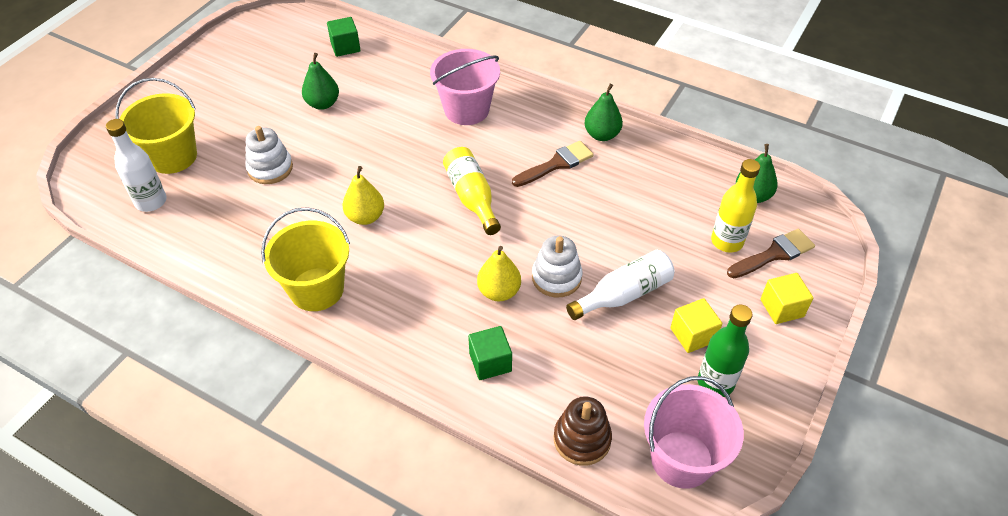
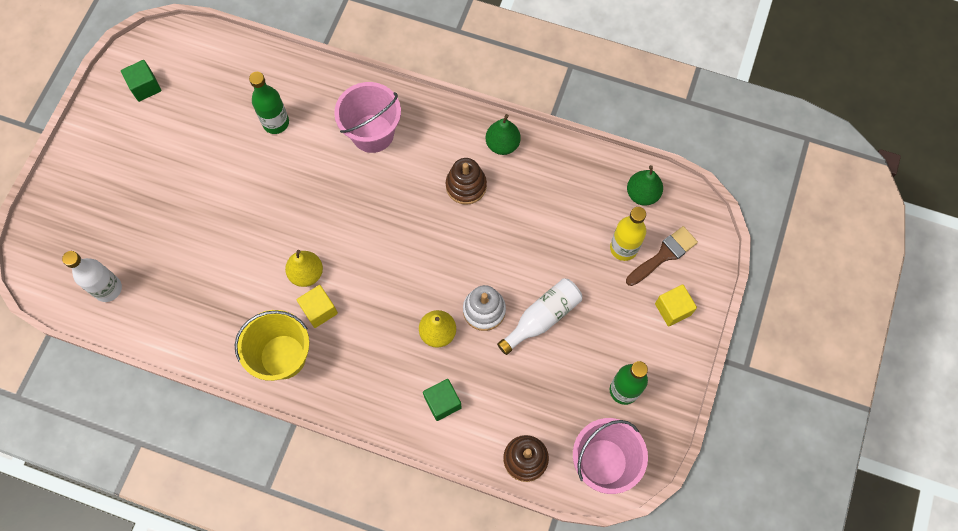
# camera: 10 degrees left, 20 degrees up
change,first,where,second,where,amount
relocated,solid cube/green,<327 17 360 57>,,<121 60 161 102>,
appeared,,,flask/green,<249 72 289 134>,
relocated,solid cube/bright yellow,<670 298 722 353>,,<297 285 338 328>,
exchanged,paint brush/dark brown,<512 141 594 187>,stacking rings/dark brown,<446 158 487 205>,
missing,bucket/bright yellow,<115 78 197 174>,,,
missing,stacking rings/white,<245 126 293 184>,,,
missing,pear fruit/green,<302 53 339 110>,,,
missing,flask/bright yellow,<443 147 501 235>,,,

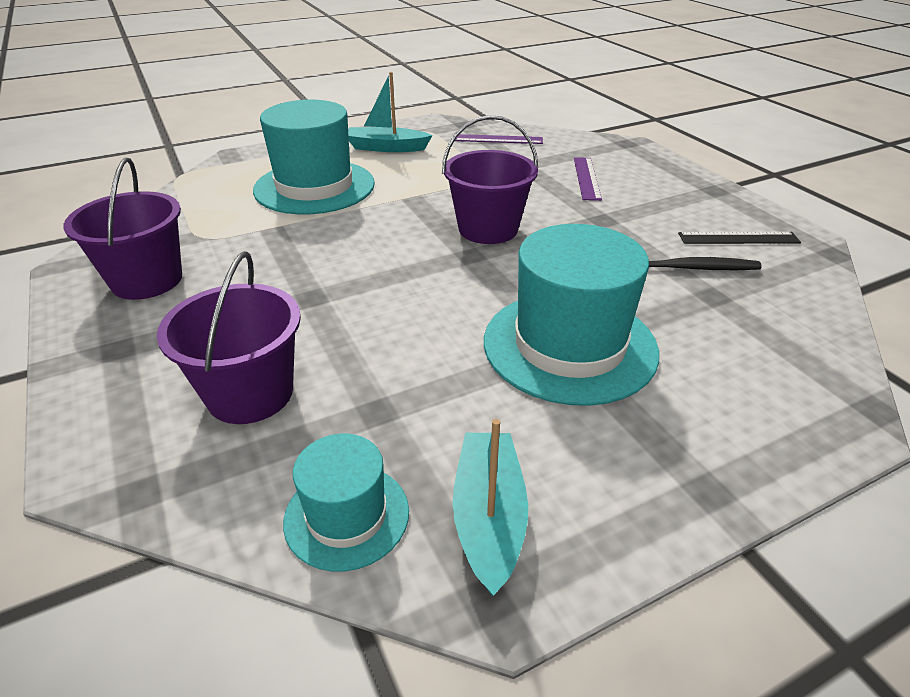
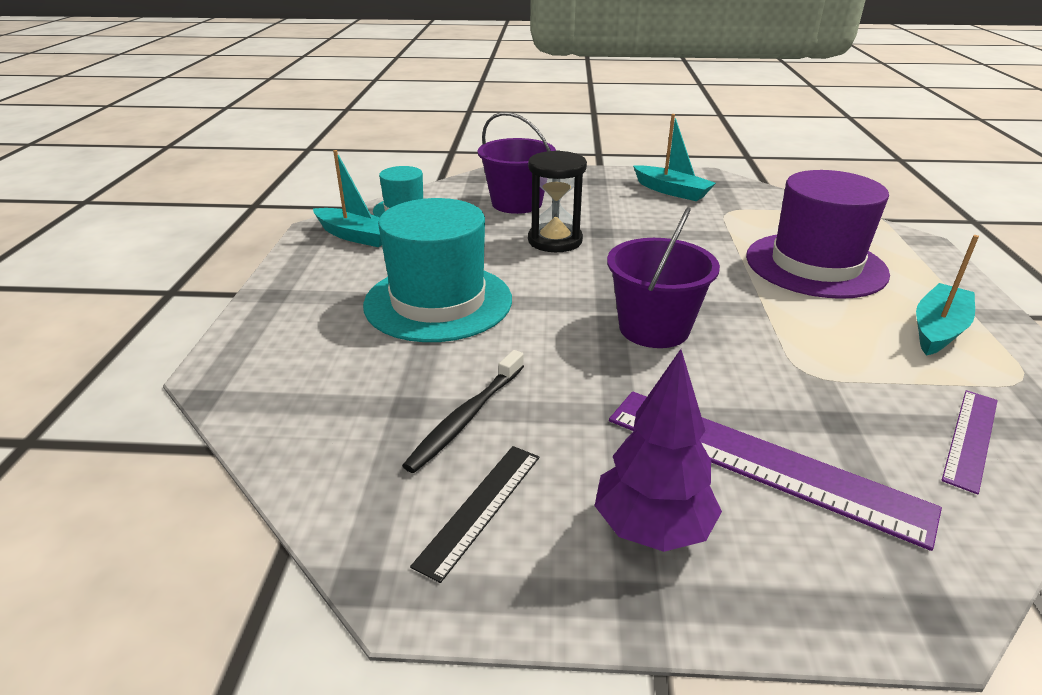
# camera: 120 degrees right, 5 degrees down
change,first,where,second,where,amount
appeared,,,sandglass/black,<528 150 587 252>,
appeared,,,fir tree/violet,<595 349 722 552>,
size,measuring stick/violet,<574 157 602 201>,,<609 391 942 551>,x1.83
exchanged,bucket/violet,<63 158 182 300>,boat/aqua,<633 114 716 201>,
colour,top hat/aqua,<253 100 375 214>,top hat/violet,<746 170 890 299>,

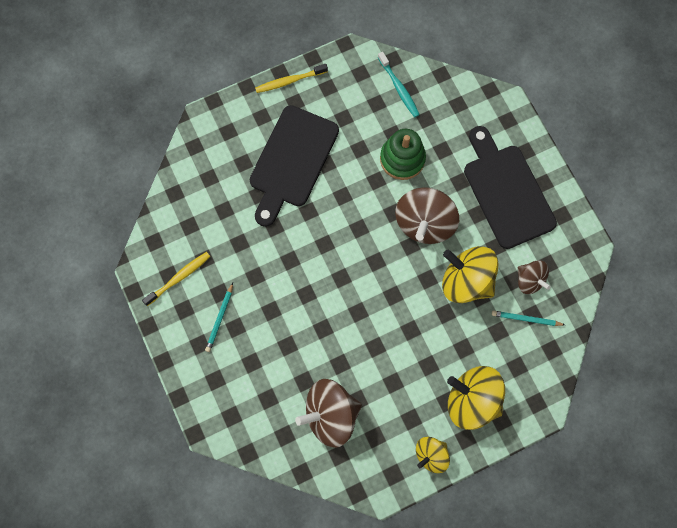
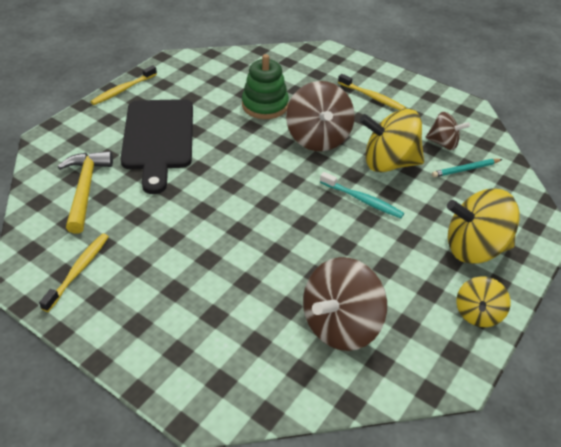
# camera: 30 degrees left, 30 degrees down
change,first,where,second,where,amount
appeared,,,carpenter's hammer/bright yellow,<58 151 113 234>,
relocated,tooth brush/aqua,<378 52 420 117>,,<320 172 404 218>,
exchanged,bread board/black,<464 126 557 249>,tooth brush/bright yellow,<338 74 406 110>,
missing,wooden pencil/aqua,<205 283 233 352>,,,

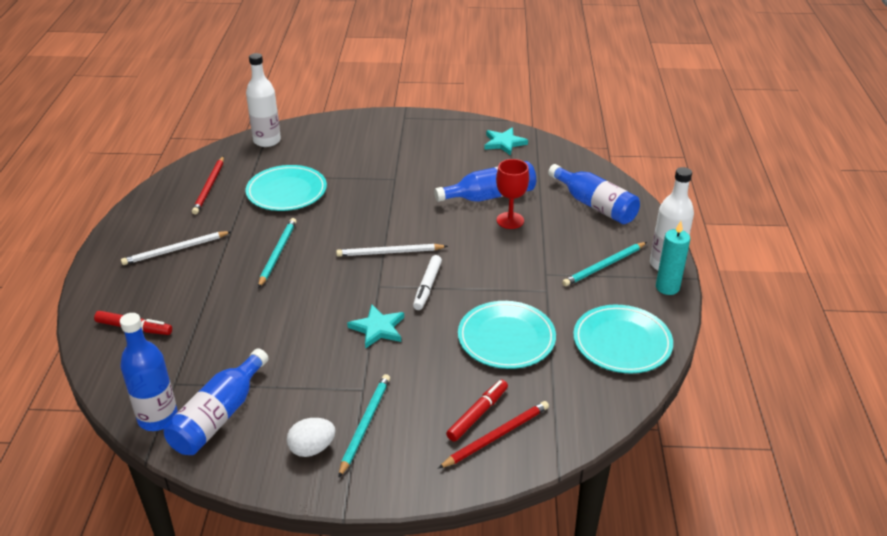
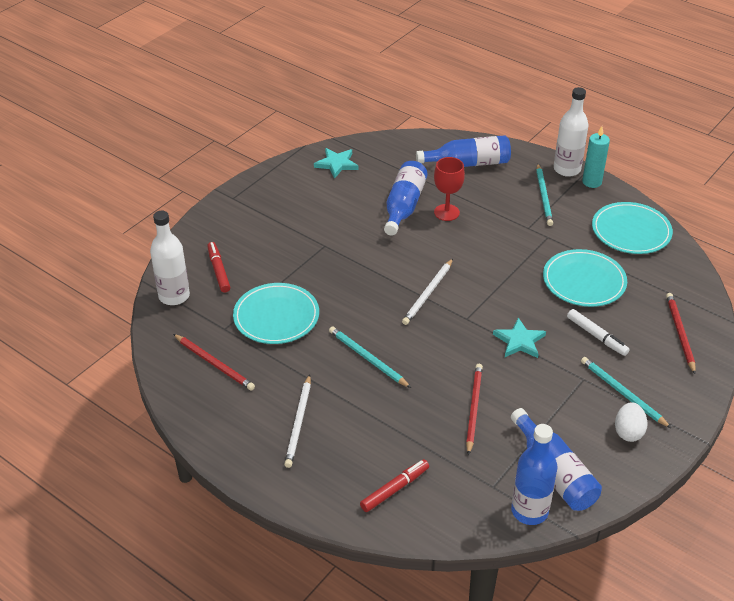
# camera: 55 degrees left, 5 degrees up
change,first,where,second,where,amount
relocated,felt pen/crimson,<446 380 508 442>,,<207 242 230 293>,
appeared,,,wooden pencil/crimson,<466 364 483 456>,
relocated,felt pen/white,<413 255 442 310>,,<567 309 630 356>,

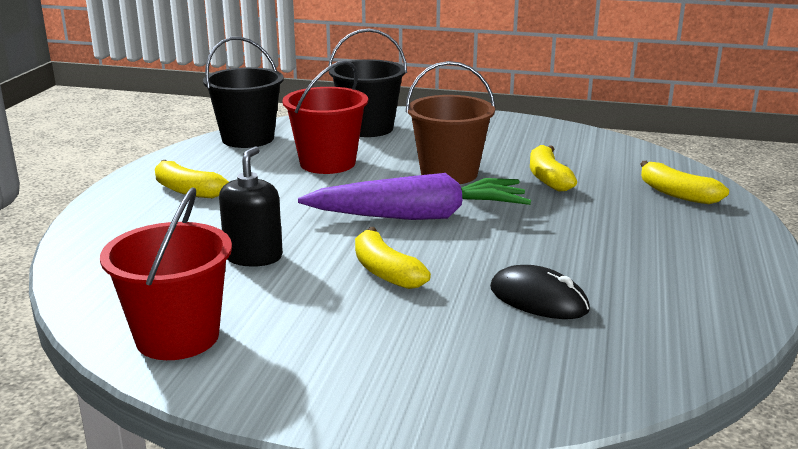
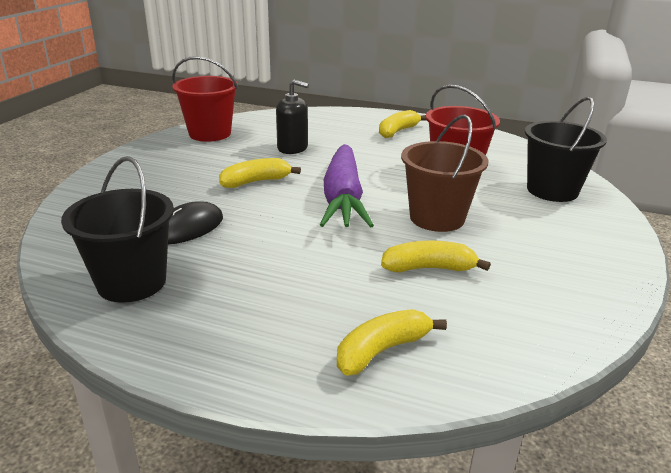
# camera: 95 degrees right, 5 degrees up
change,first,where,second,where,amount
relocated,bucket/black,<203 37 284 148>,,<61 156 174 303>,

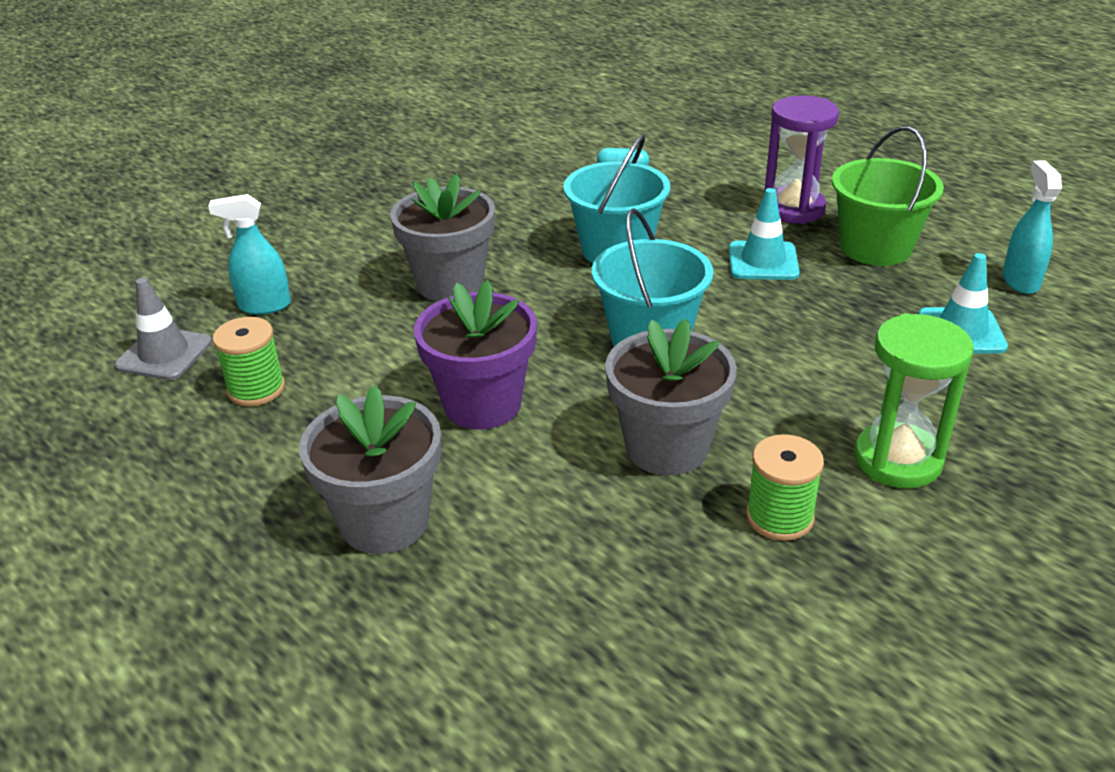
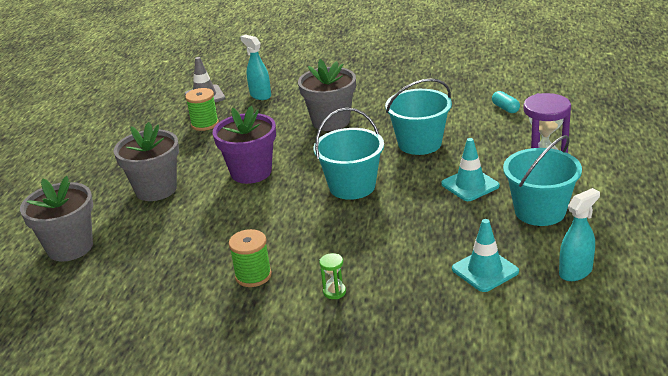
# camera: 55 degrees right, 5 degrees down
change,first,where,second,where,amount
relocated,flower pot/gray,<605 319 737 476>,,<20 176 93 262>,
size,sandglass/green,<855 313 974 488>,,<319 253 346 299>,x0.45
colour,bucket/green,<832 126 944 266>,bucket/aqua,<503 135 582 226>,

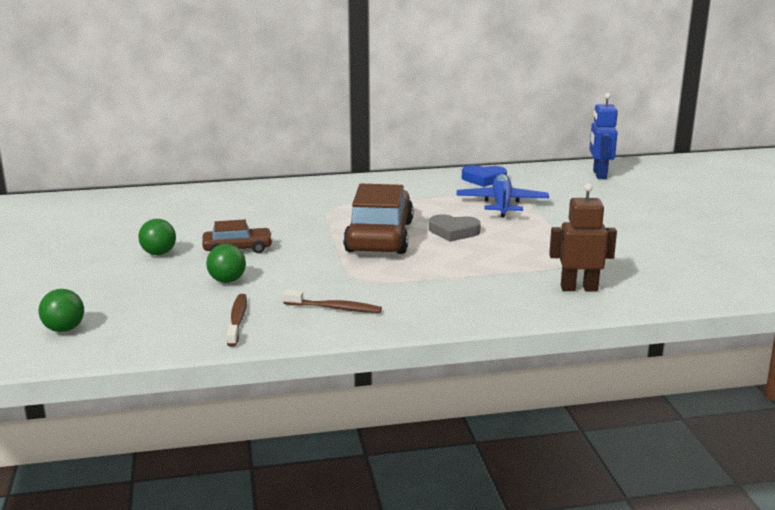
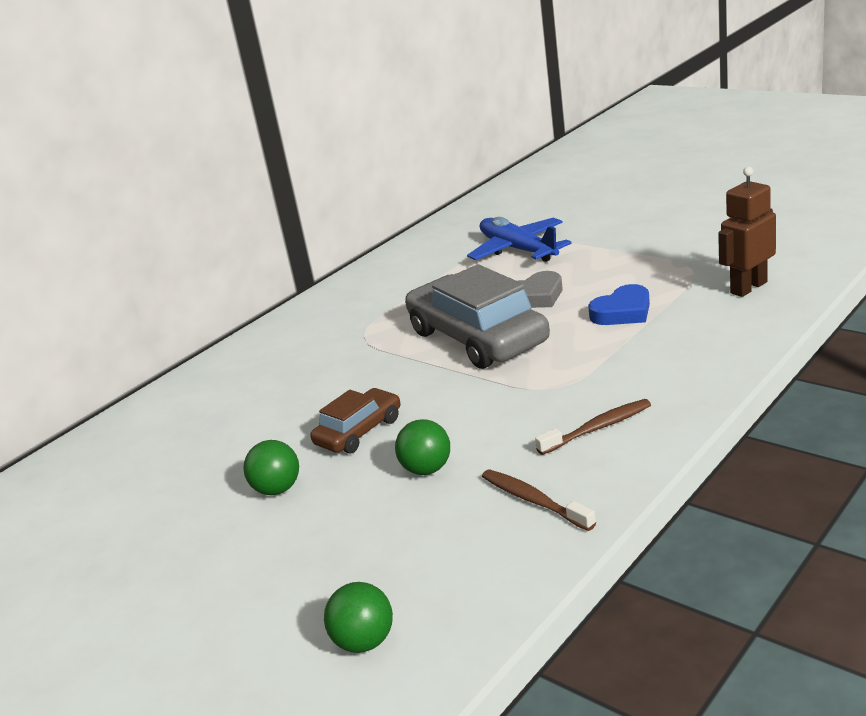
# camera: 35 degrees left, 5 degrees up
change,first,where,second,where,amount
colour,automobile/dark brown,<343 184 413 254>,automobile/gray,<405 264 550 369>,
relocated,heart shape/royal blue,<462 165 507 187>,,<588 284 650 325>,
missing,robot figure/royal blue,<589 93 618 179>,,,

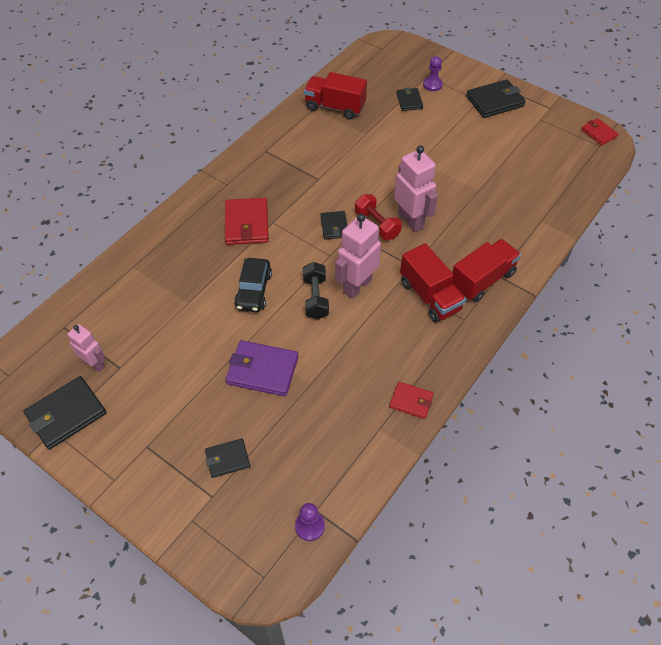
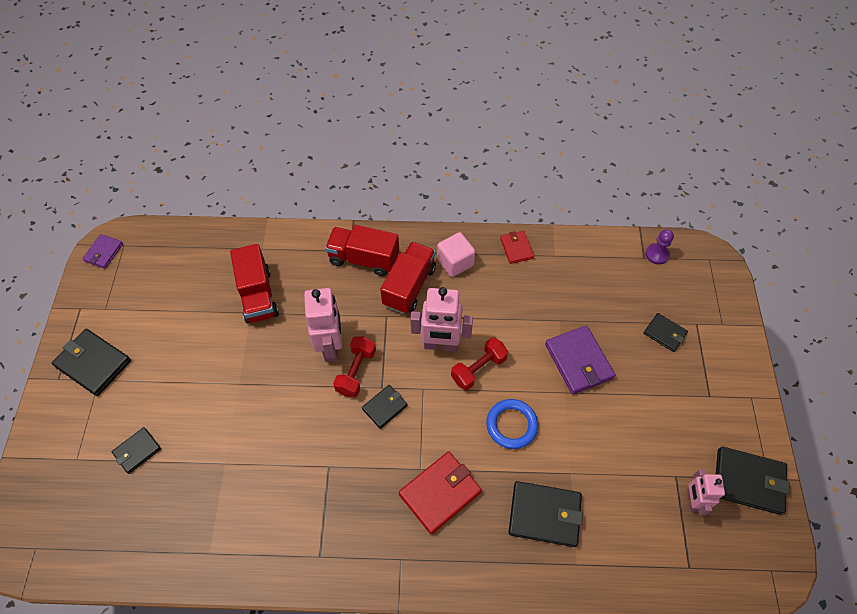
# camera: 125 degrees left, 5 degrees up
change,first,where,second,where,amount
colour,billfold/crimson,<581 118 618 145>,billfold/violet,<82 234 123 269>,
relocated,toy truck/crimson,<304 72 367 119>,,<230 244 279 324>,
spun,robot figure/rosy,<394 145 438 232>,,<304 288 342 362>,150 degrees clockwise
appeared,,,solid cube/rosy,<437 232 475 277>,
colour,free weight/black,<303 262 329 319>,free weight/crimson,<451 337 508 390>,
exchanged,automobile/black,<234 258 272 312>,hoop/royal blue,<486 399 538 449>,
appeared,,,billfold/black,<508 481 583 547>,
missing,chess pawn/violet,<423 56 443 91>,,,

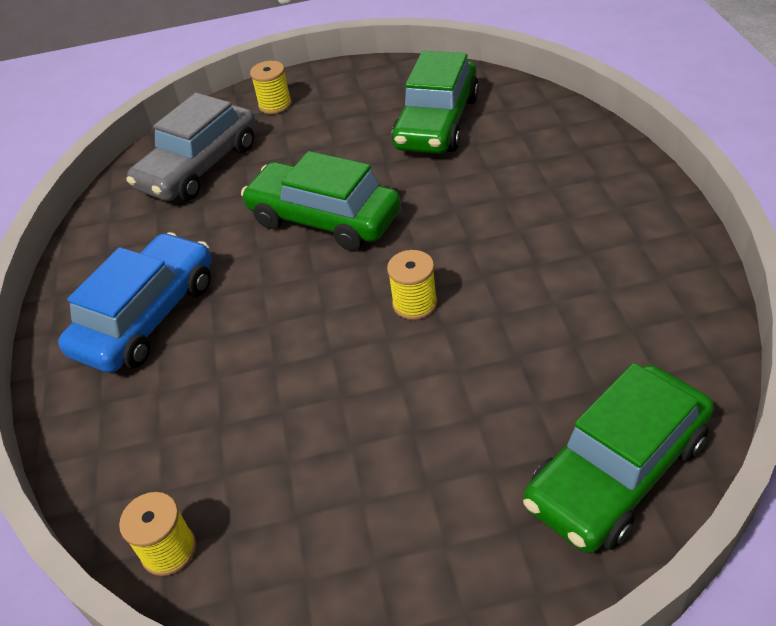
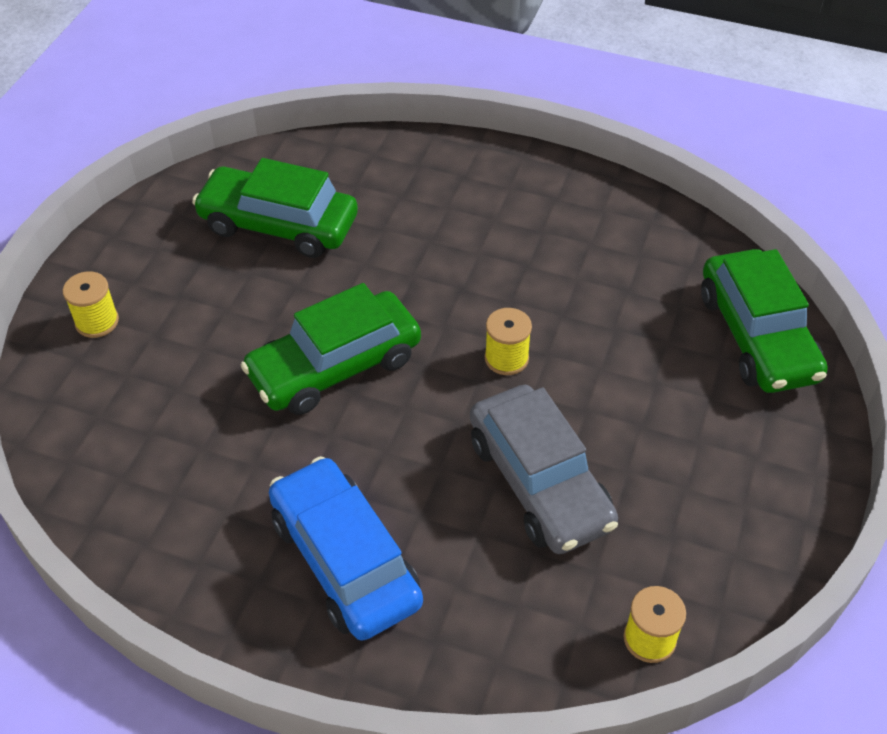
# camera: 65 degrees left, 5 degrees up
change,first,where,second,where,amount
spun,automobile/green,<392 51 479 154>,,<192 158 358 258>,150 degrees clockwise
relocated,automobile/gray,<126 93 256 201>,,<470 385 618 554>,

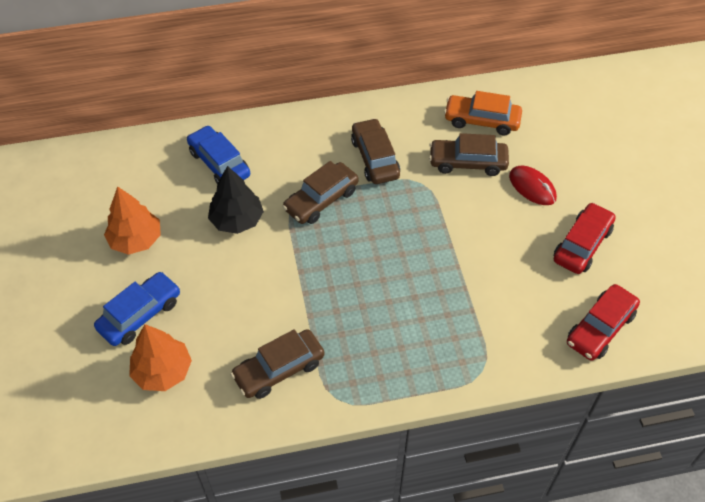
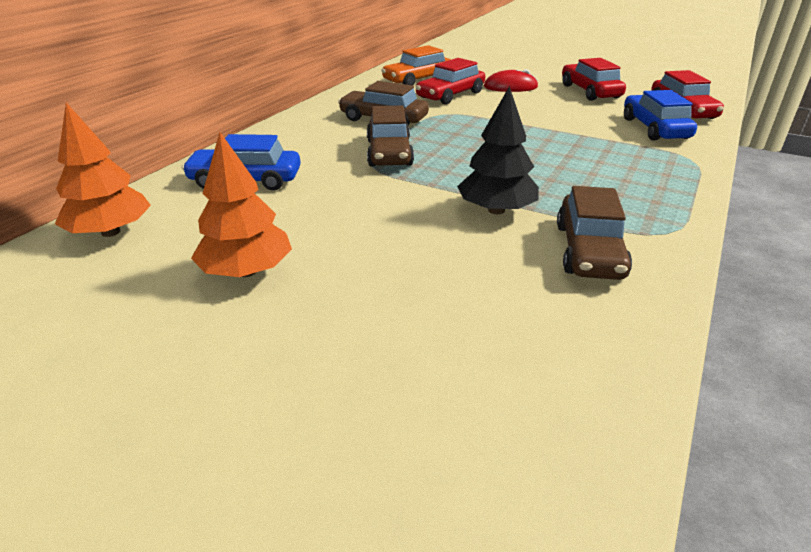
# camera: 50 degrees left, 20 degrees down
change,first,where,second,where,amount
relocated,fir tree/bright orange,<129 324 192 391>,,<55 103 151 237>,
colour,automobile/dark brown,<429 133 509 176>,automobile/crimson,<415 58 485 104>,
relocated,fir tree/black,<208 166 264 234>,,<457 86 539 214>,
relocated,automobile/royal blue,<94 272 180 346>,,<624 90 697 141>,

